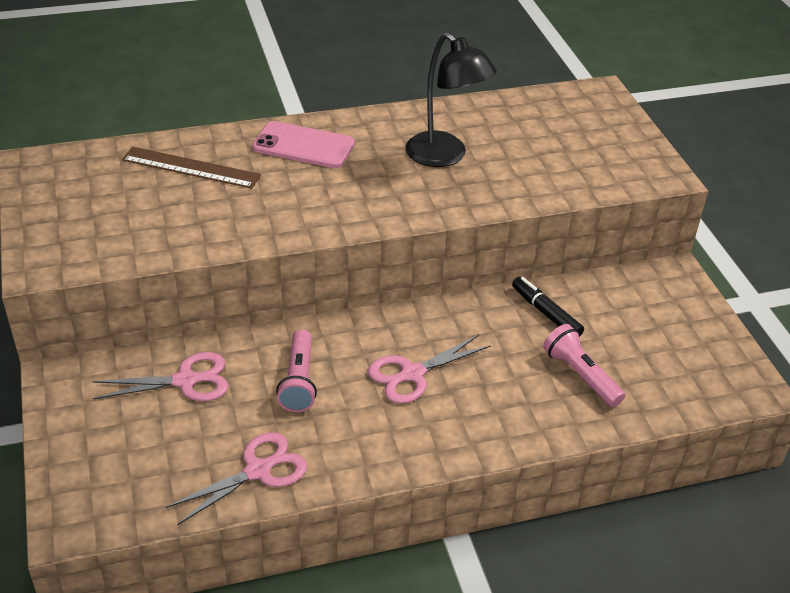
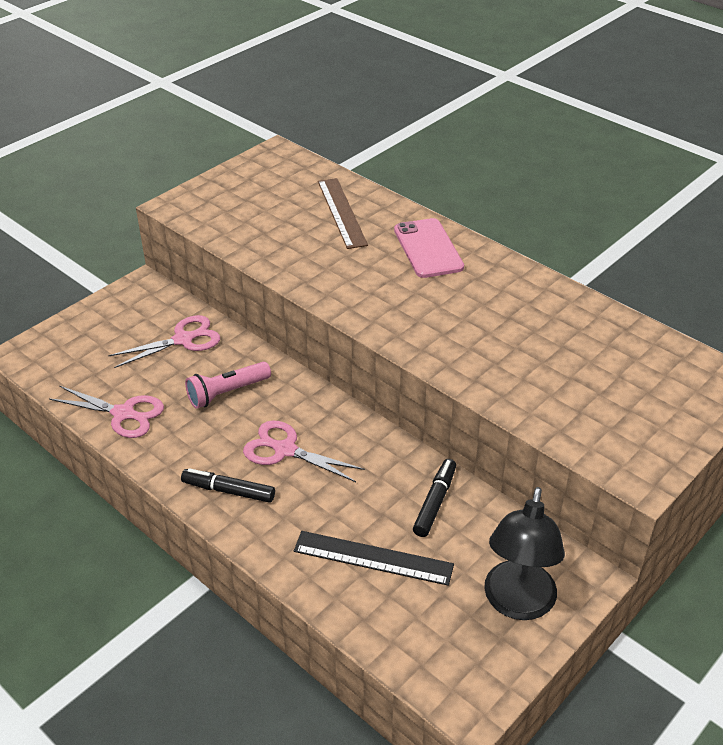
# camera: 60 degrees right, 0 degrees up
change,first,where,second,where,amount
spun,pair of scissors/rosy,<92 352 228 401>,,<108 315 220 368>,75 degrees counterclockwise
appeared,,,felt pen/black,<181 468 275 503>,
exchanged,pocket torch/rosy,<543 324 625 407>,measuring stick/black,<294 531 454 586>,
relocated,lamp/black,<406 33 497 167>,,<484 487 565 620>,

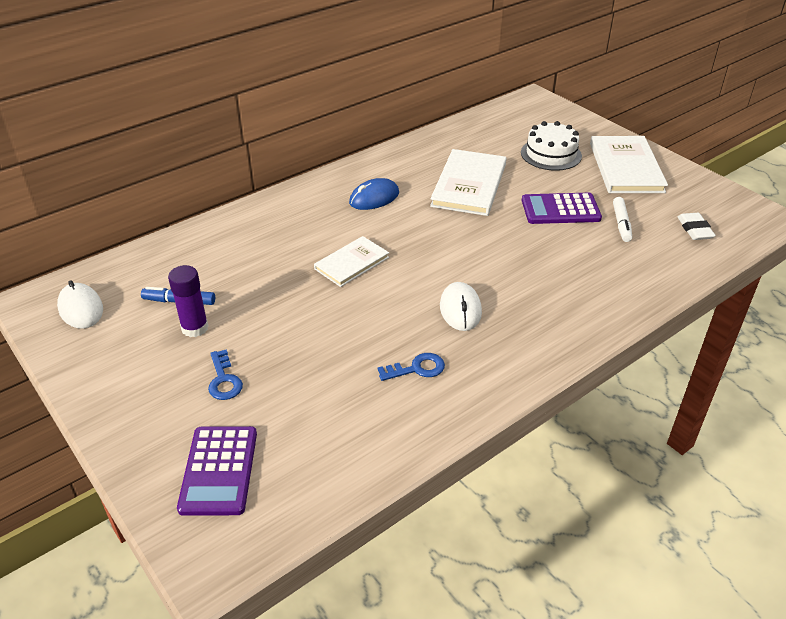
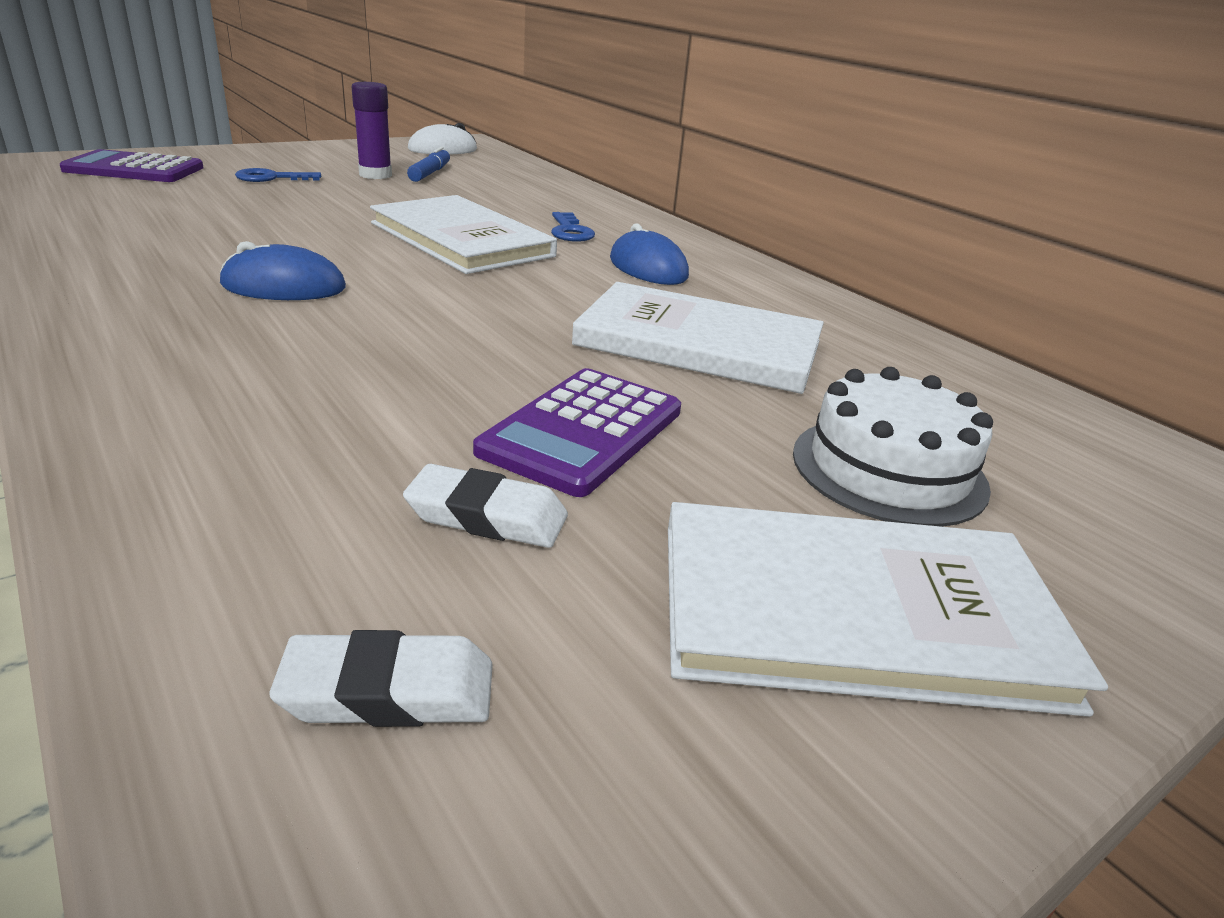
# camera: 90 degrees right, 10 degrees down
change,first,where,second,where,amount
colour,computer mouse/white,<440 282 482 331>,computer mouse/royal blue,<220 241 346 300>,
size,hardback/white,<314 236 389 287>,,<370 195 557 274>,x1.65
exchanged,felt pen/white,<613 197 632 242>,pencil eraser/white,<403 464 568 548>,
spun,adding machine/violet,<522 193 602 224>,,<473 368 681 497>,150 degrees counterclockwise
relocated,latchkey/royal blue,<378 353 445 381>,,<551 212 595 242>,

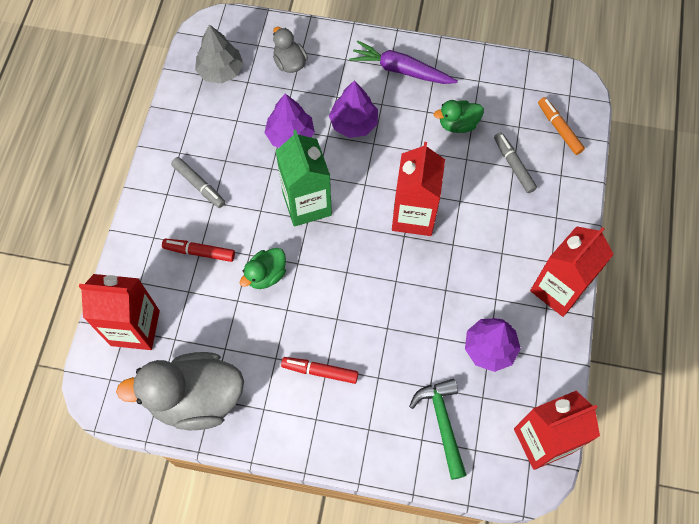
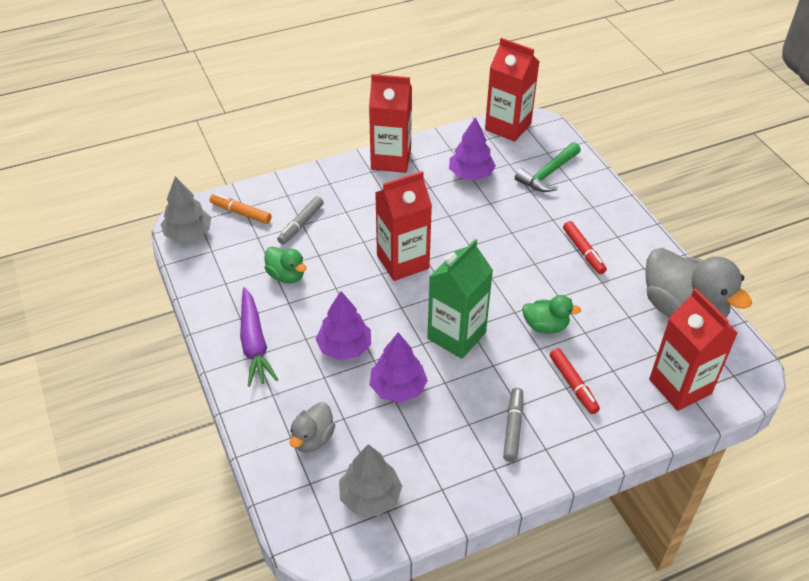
# camera: 125 degrees left, 20 degrees down
change,first,where,second,where,amount
appeared,,,fir tree/gray,<161 176 211 242>,
spun,felt pen/bright orange,<538 97 585 155>,,<210 193 272 224>,90 degrees clockwise

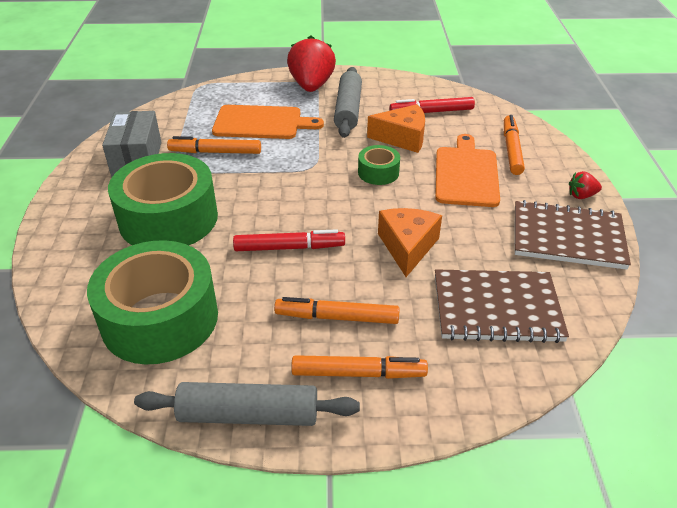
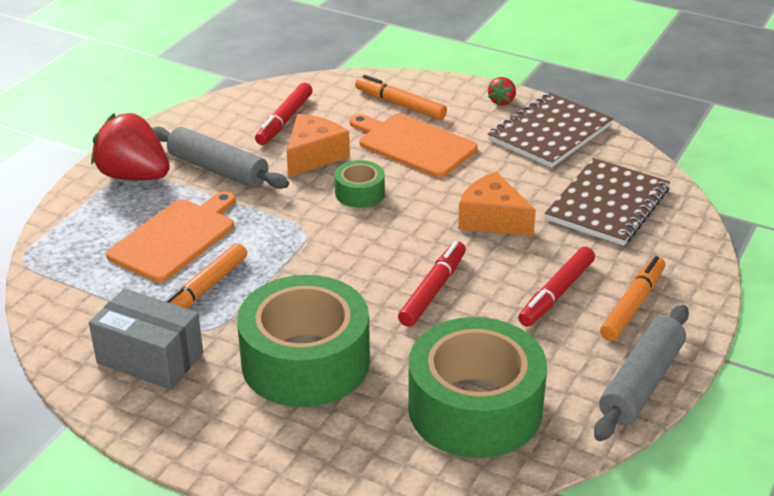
# camera: 60 degrees left, 5 degrees down
change,first,where,second,where,amount
colour,felt pen/bright orange,<274 297 399 324>,felt pen/crimson,<518 247 595 327>,

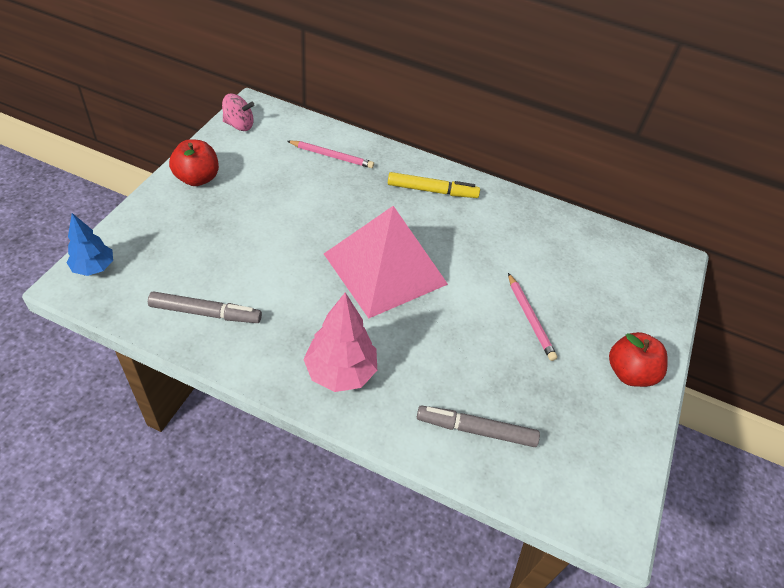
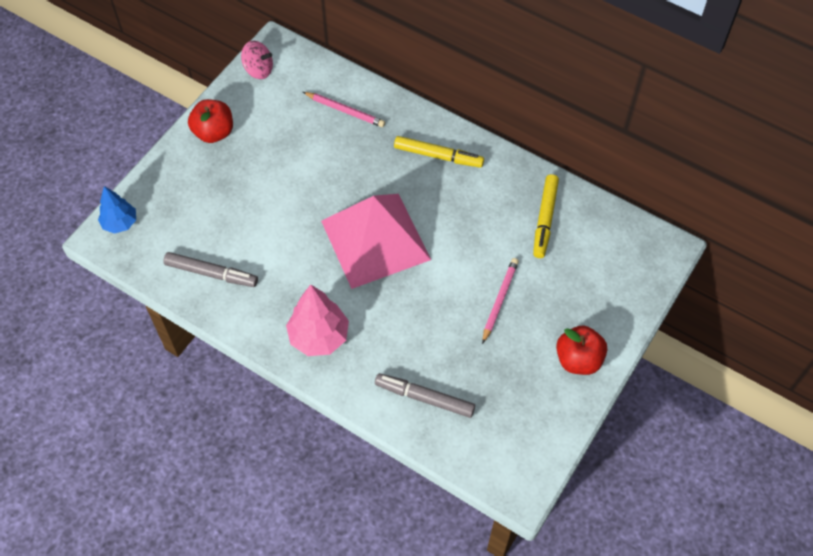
# camera: 15 degrees right, 10 degrees up
change,first,where,second,where,amount
spun,wooden pencil/rosy,<508 273 557 361>,,<482 258 519 344>,150 degrees counterclockwise
appeared,,,felt pen/bright yellow,<533 174 559 258>,

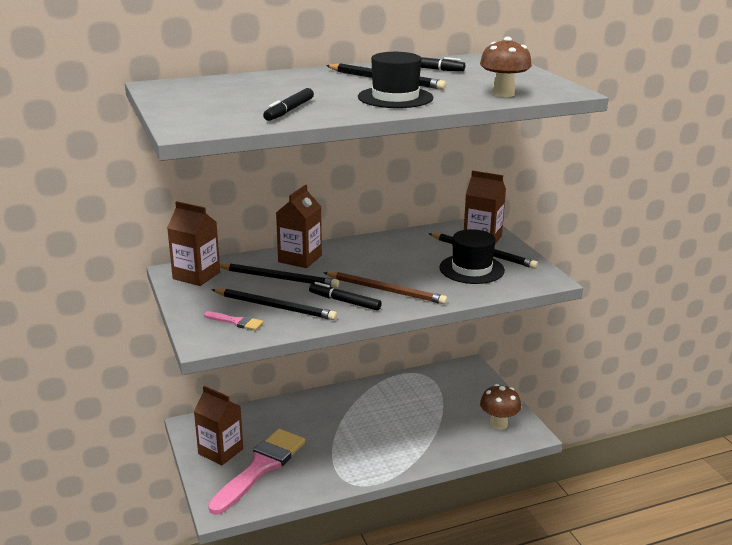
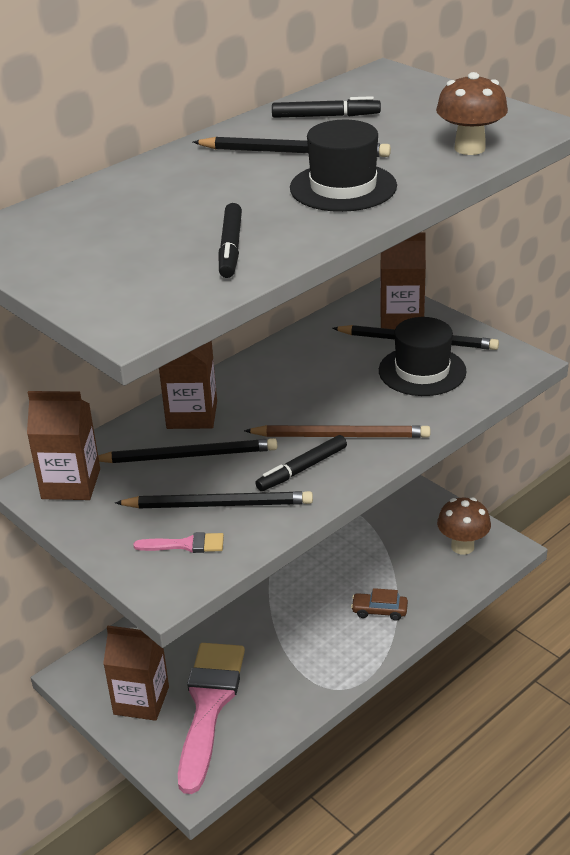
# camera: 20 degrees left, 10 degrees up
change,first,where,second,where,amount
spun,felt pen/black,<309 282 382 311>,,<255 435 347 491>,45 degrees counterclockwise
appeared,,,automobile/dark brown,<351 588 408 621>,

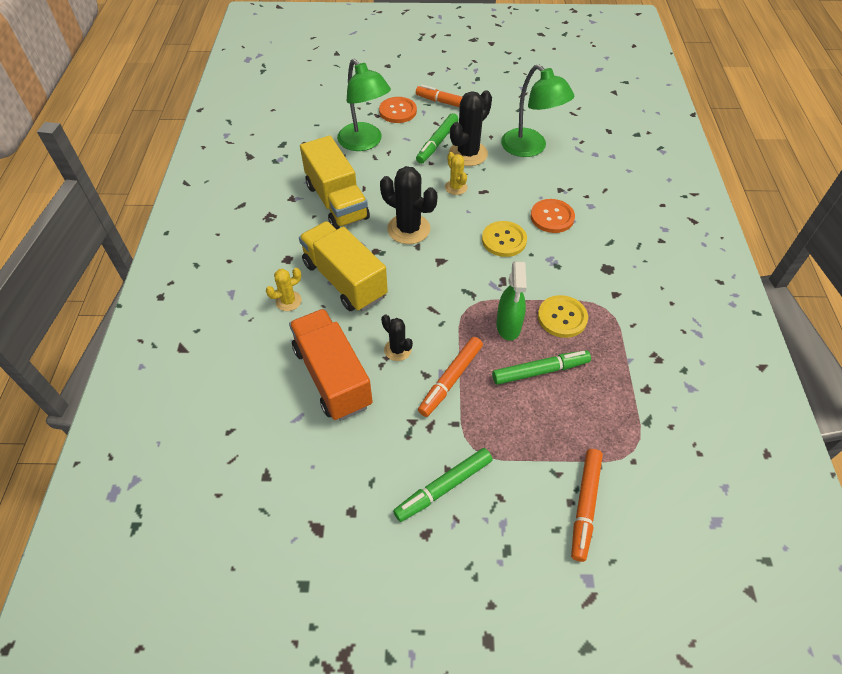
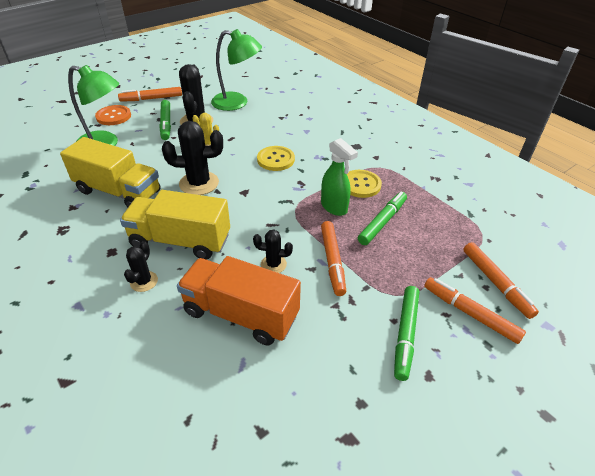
# camera: 40 degrees left, 10 degrees down
change,first,where,second,where,amount
colour,cactus/bright yellow,<266 268 302 311>,cactus/black,<124 241 158 292>,
appeared,,,felt pen/bright orange,<424 277 526 344>,
missing,button/bright orange,<530 199 575 233>,,,

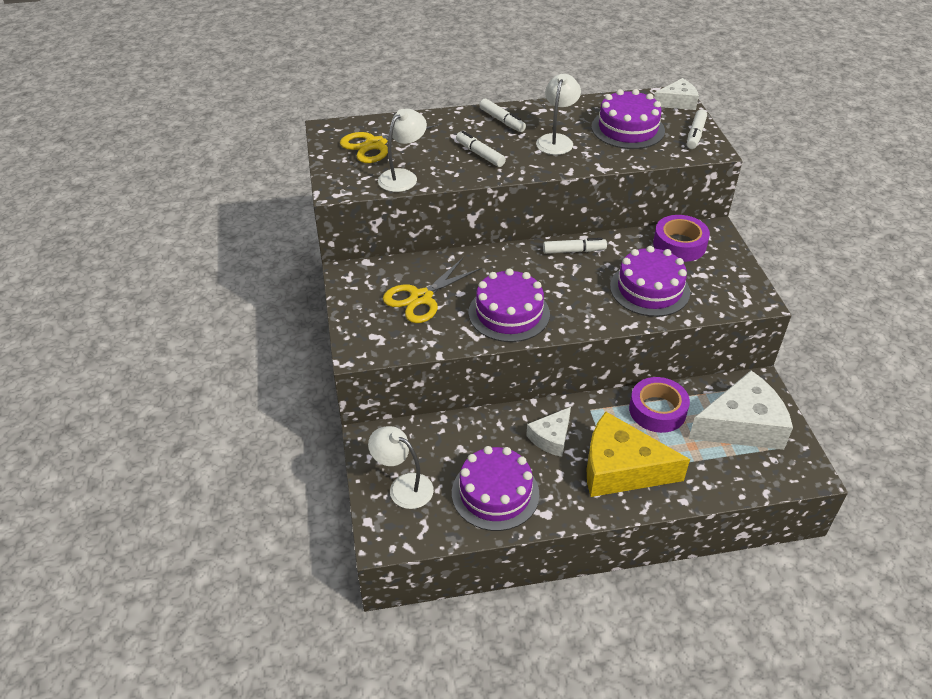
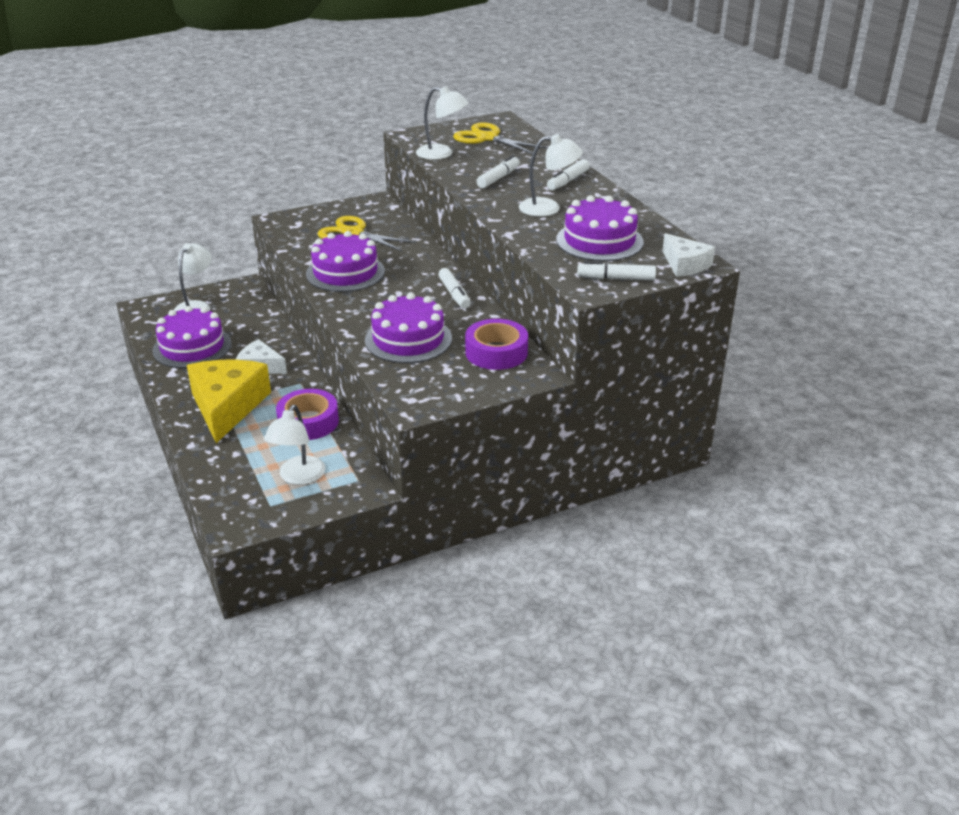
# camera: 75 degrees right, 10 degrees down
change,first,where,second,where,amount
exchanged,cheese wedge/white,<689 371 793 450>,lamp/white,<264 405 325 485>,

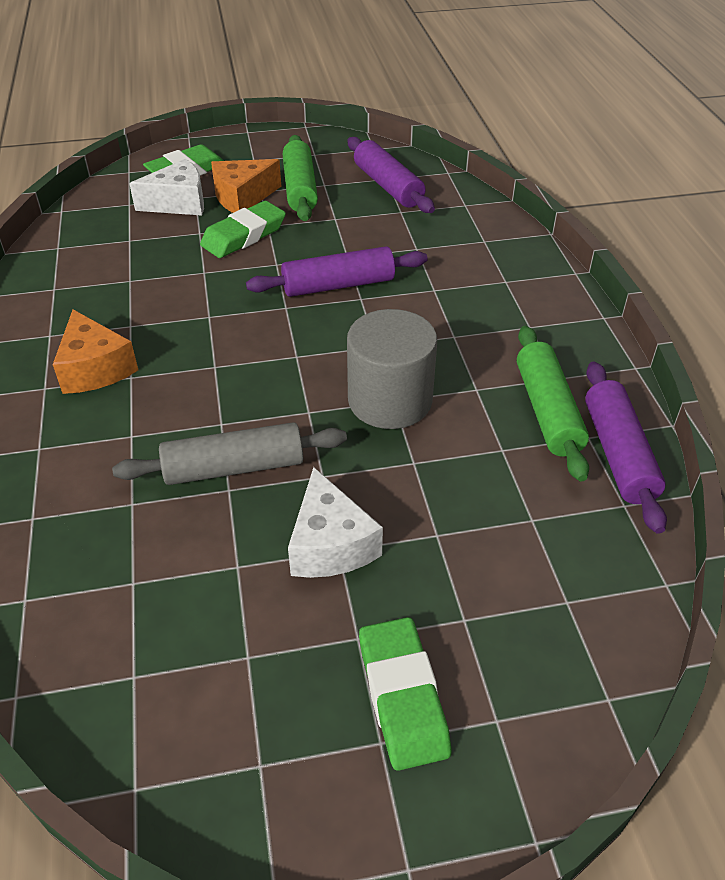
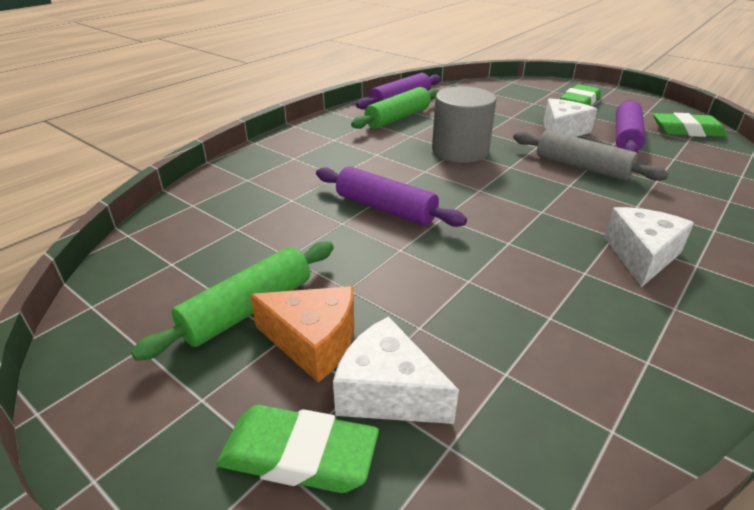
# camera: 130 degrees left, 10 degrees down
change,first,where,second,where,amount
colour,cheese wedge/bright orange,<53 310 138 394>,cheese wedge/white,<604 207 694 287>,
relocated,rolling pin/violet,<347 137 435 213>,,<616 100 646 153>,
relocated,pencil eraser/green,<200 201 286 258>,,<653 113 728 137>,

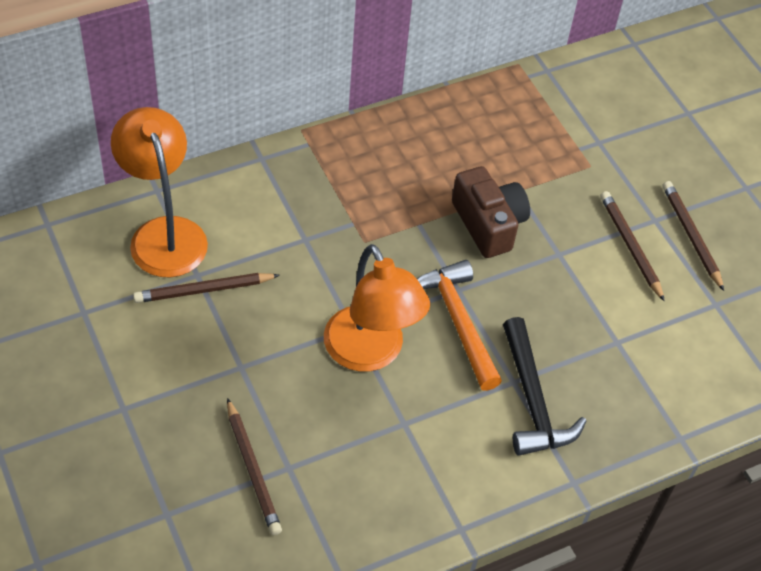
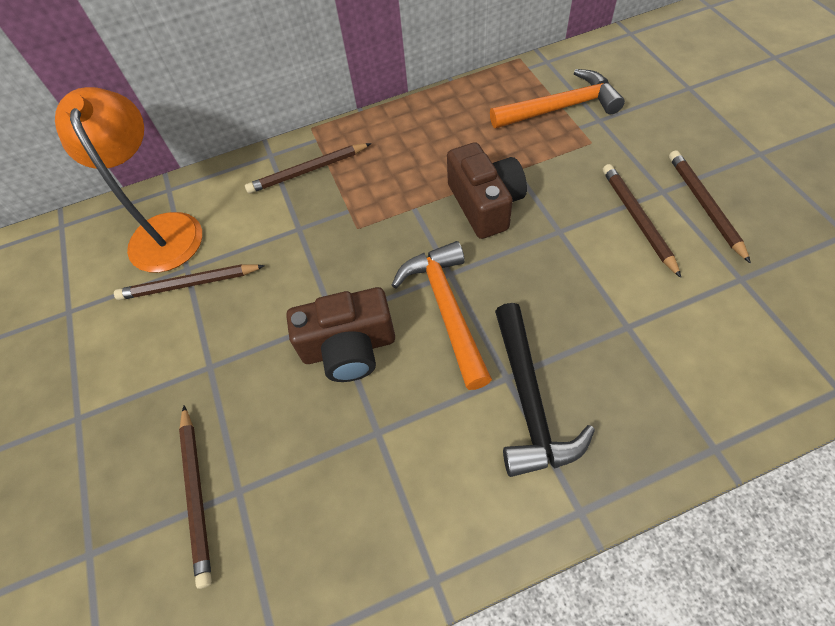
# camera: 15 degrees right, 5 degrees up
change,first,where,second,where,amount
appeared,,,wooden pencil/dark brown,<245 143 372 194>,
exchanged,lamp/bright orange,<324 244 430 372>,camera/dark brown,<286 287 395 382>,
appeared,,,carpenter's hammer/bright orange,<490 69 625 128>,

